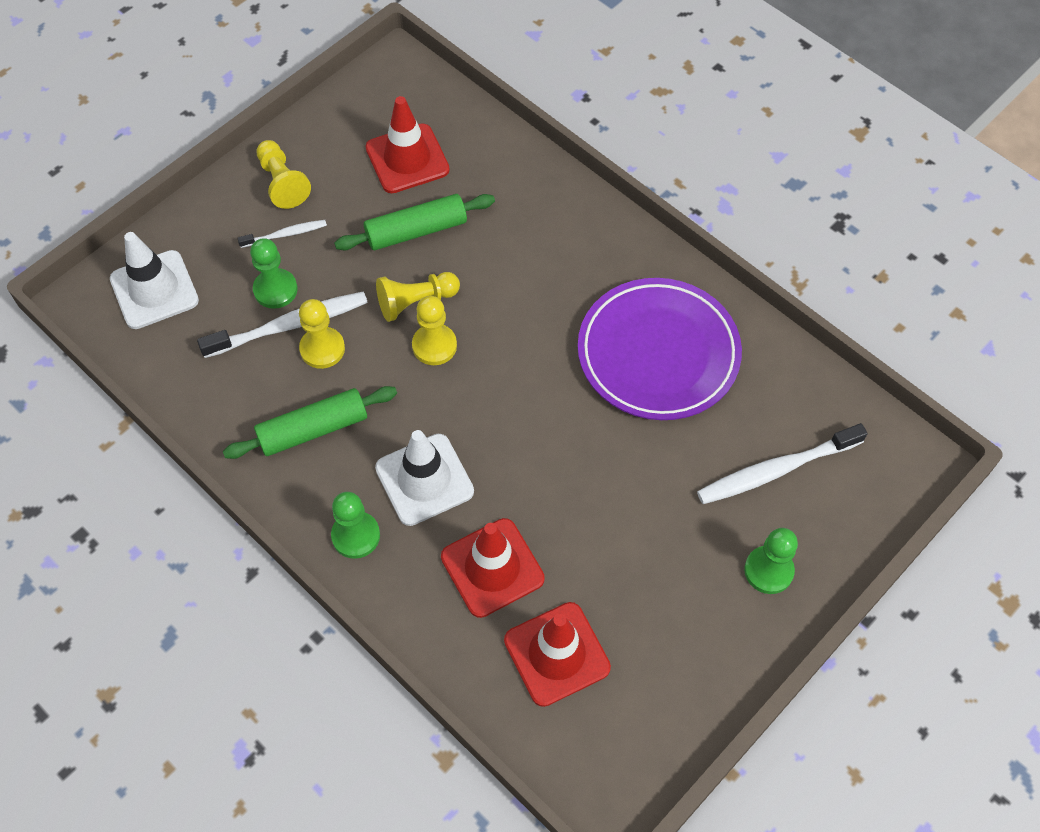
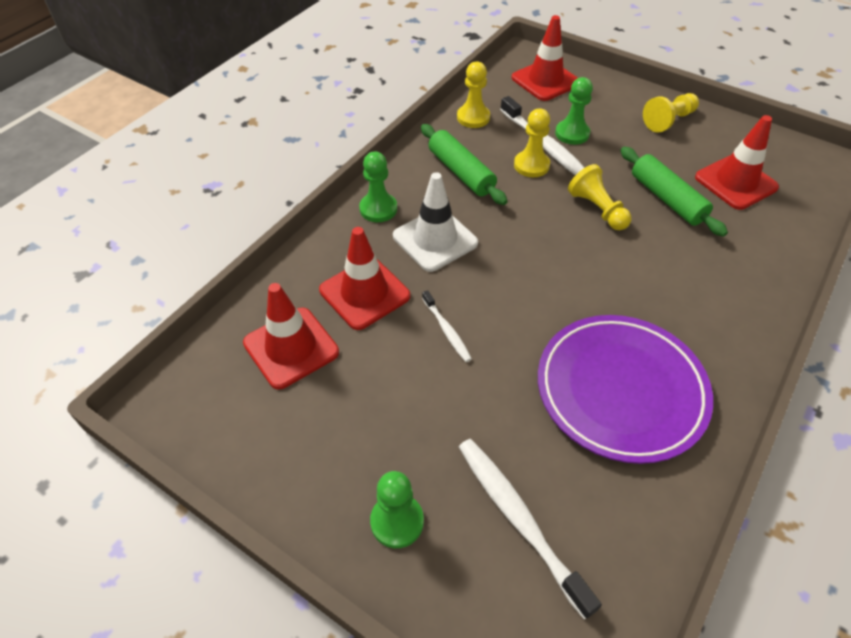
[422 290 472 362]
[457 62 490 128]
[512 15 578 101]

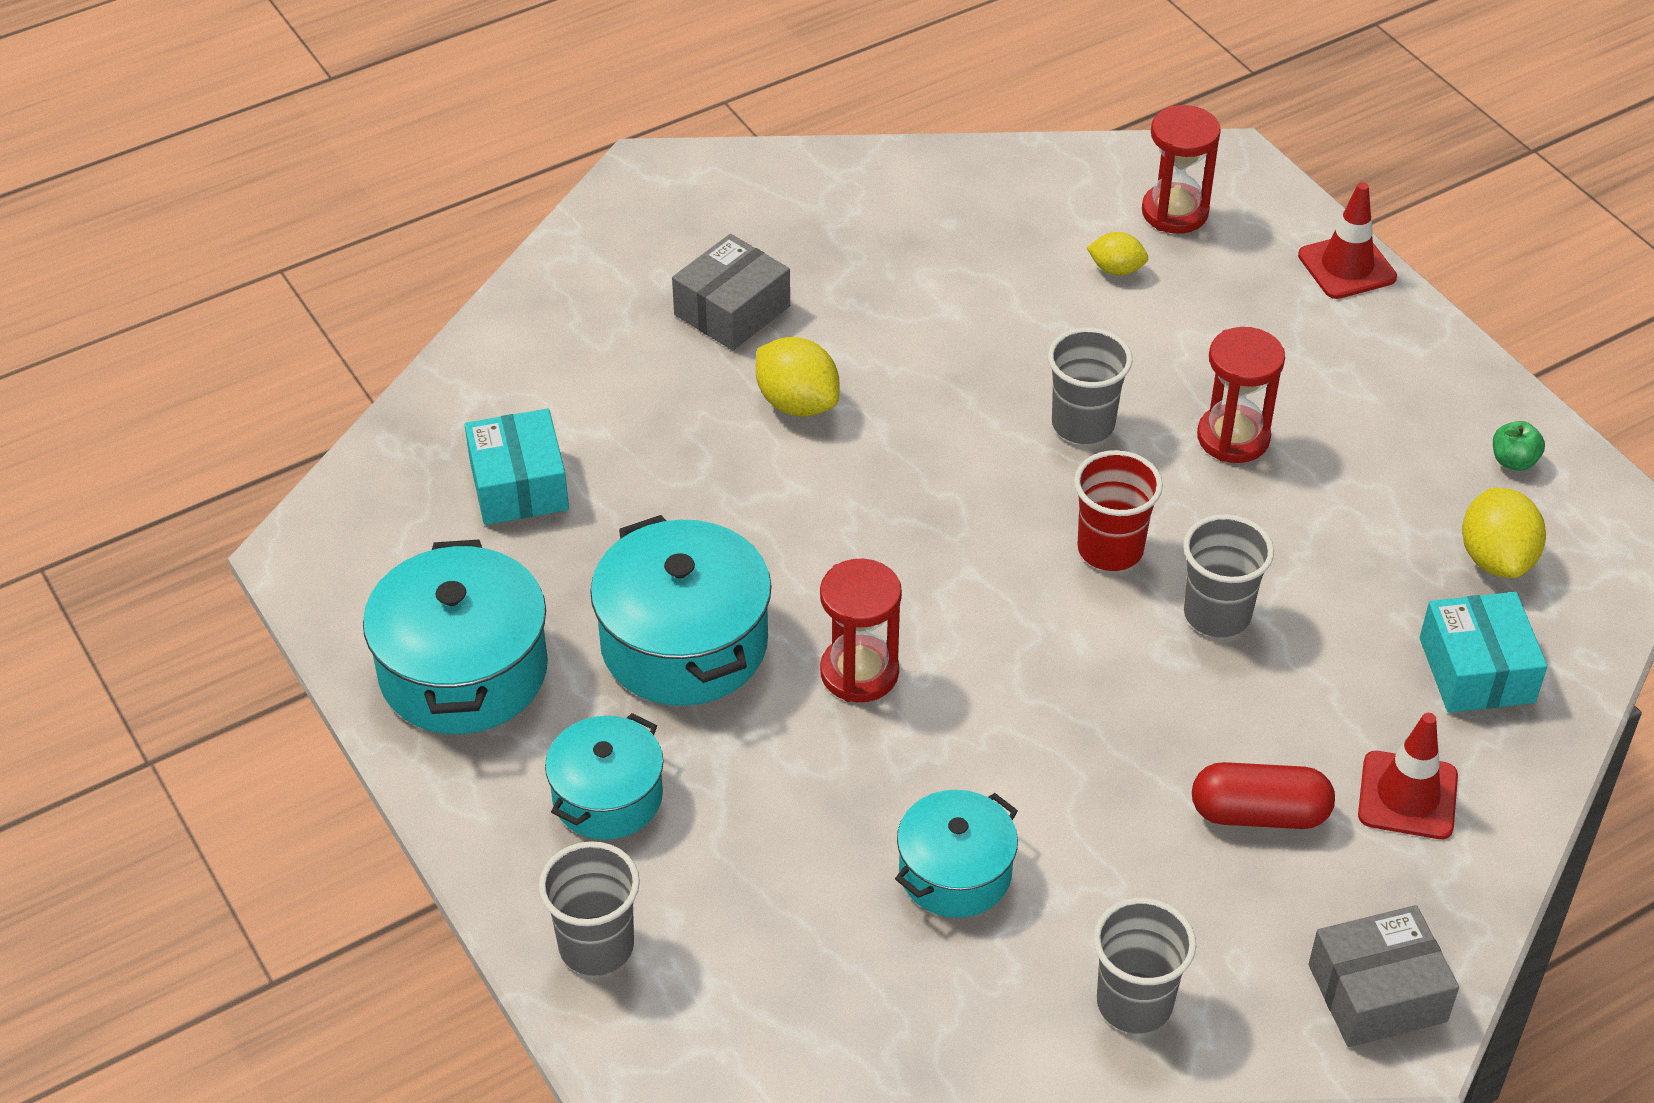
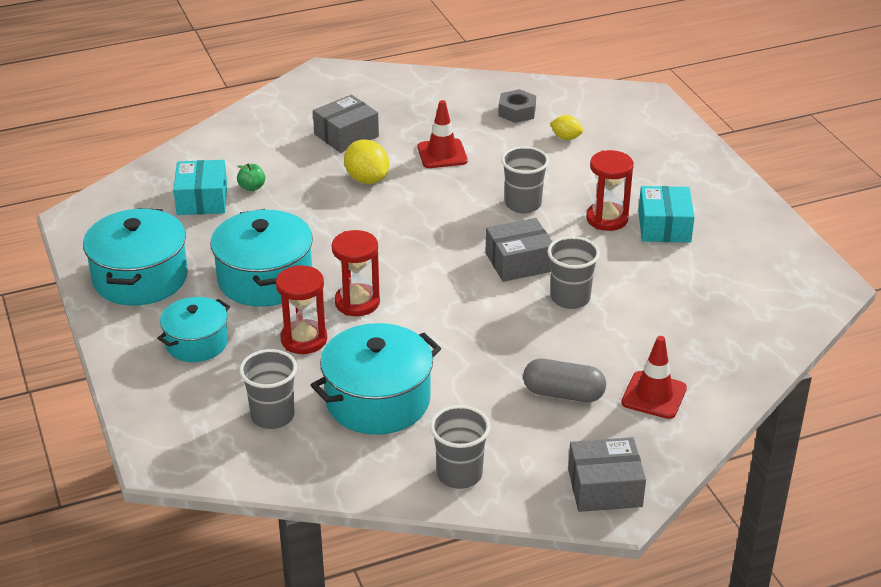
[1462 488 1546 578] (first image)
[498 89 536 123]
[239 349 297 429]
[276 265 327 354]
[417 100 468 168]
[638 186 695 243]
[237 164 265 191]
[486 218 552 282]
[523 359 606 402]
[311 323 441 435]

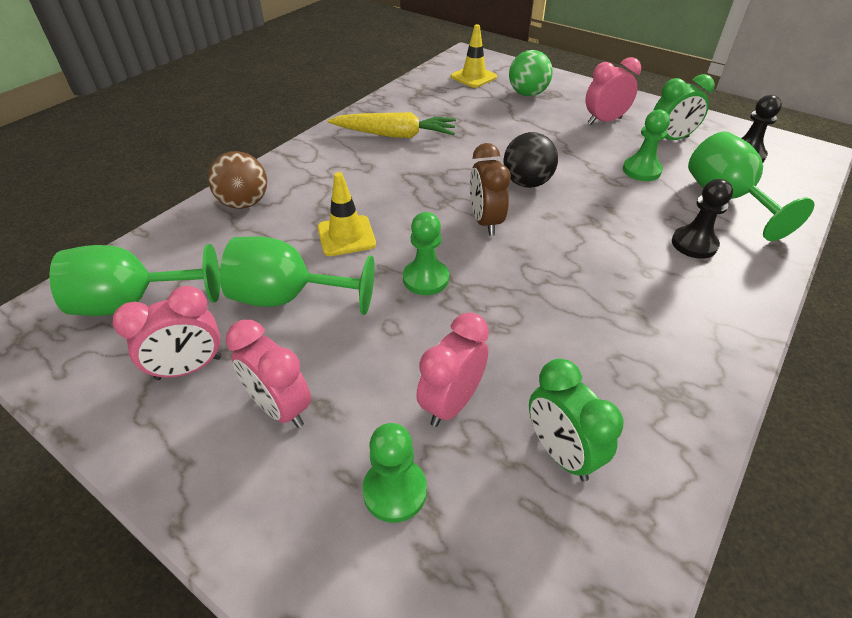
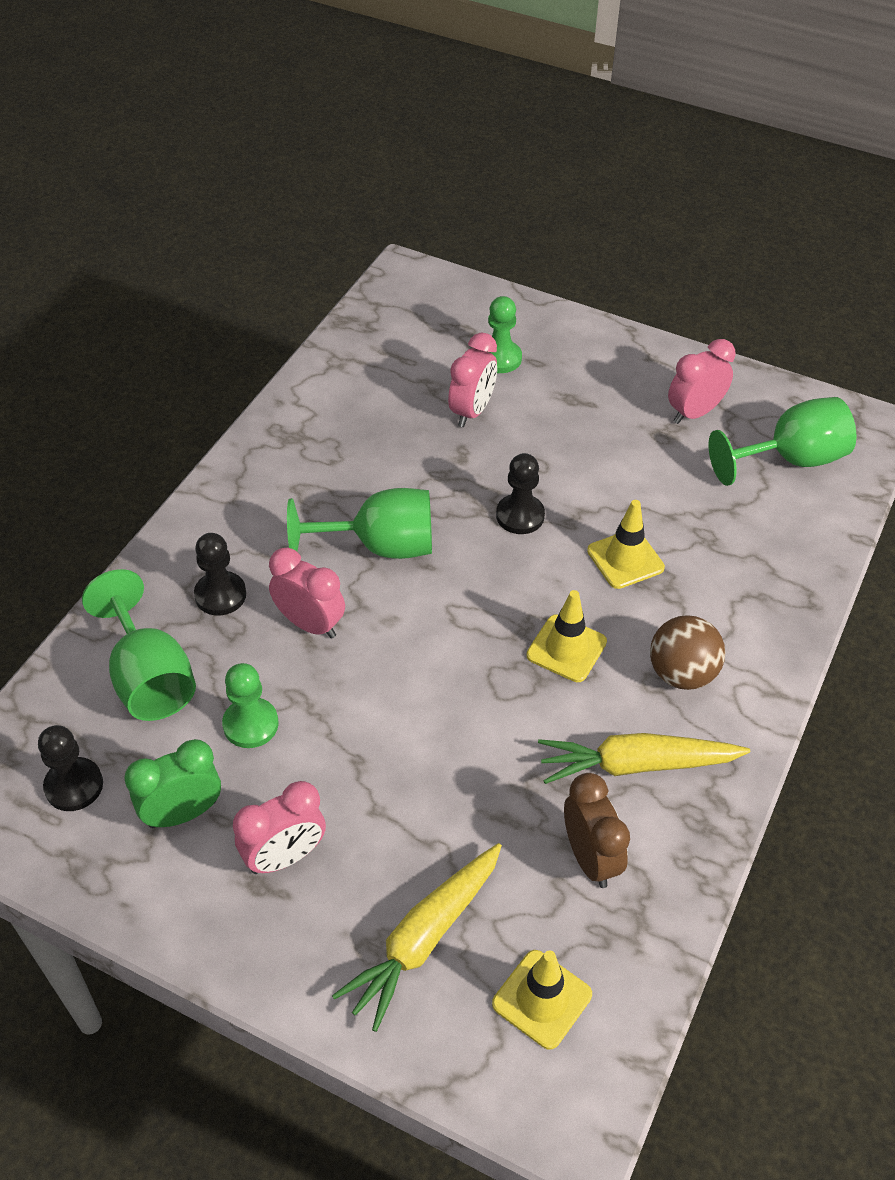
[504 132 558 188] (first image)
[529 359 623 481] (first image)
[526 590 607 682]
[650 615 725 690]
[287 488 432 559]
[269 547 345 639]
[564 773 630 888]
[332 843 502 1032]
[496 453 545 534]

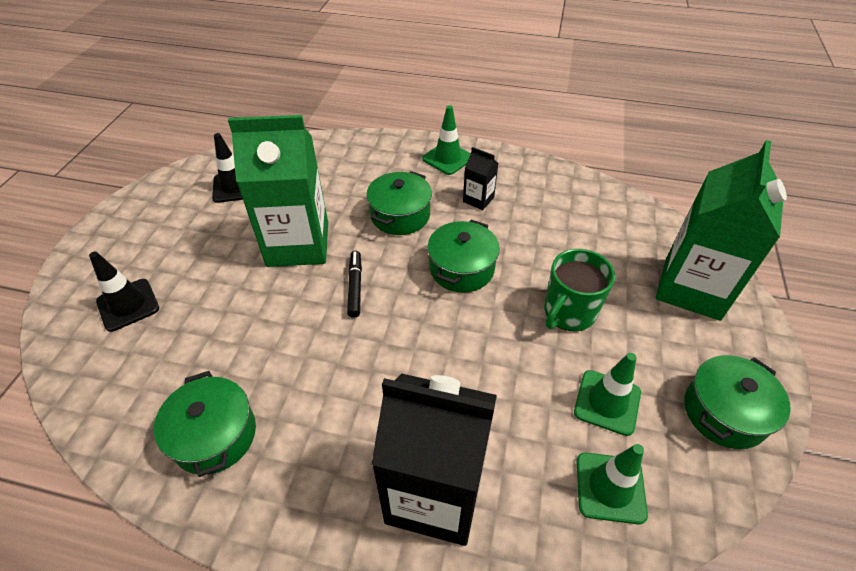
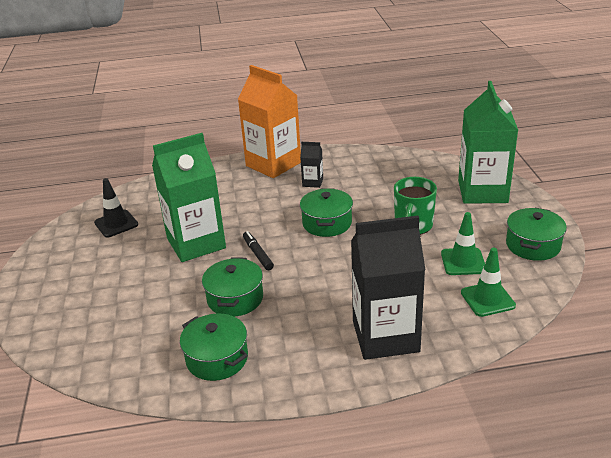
[89 252 159 332] (first image)
[202 258 263 317]
[238 65 301 178]

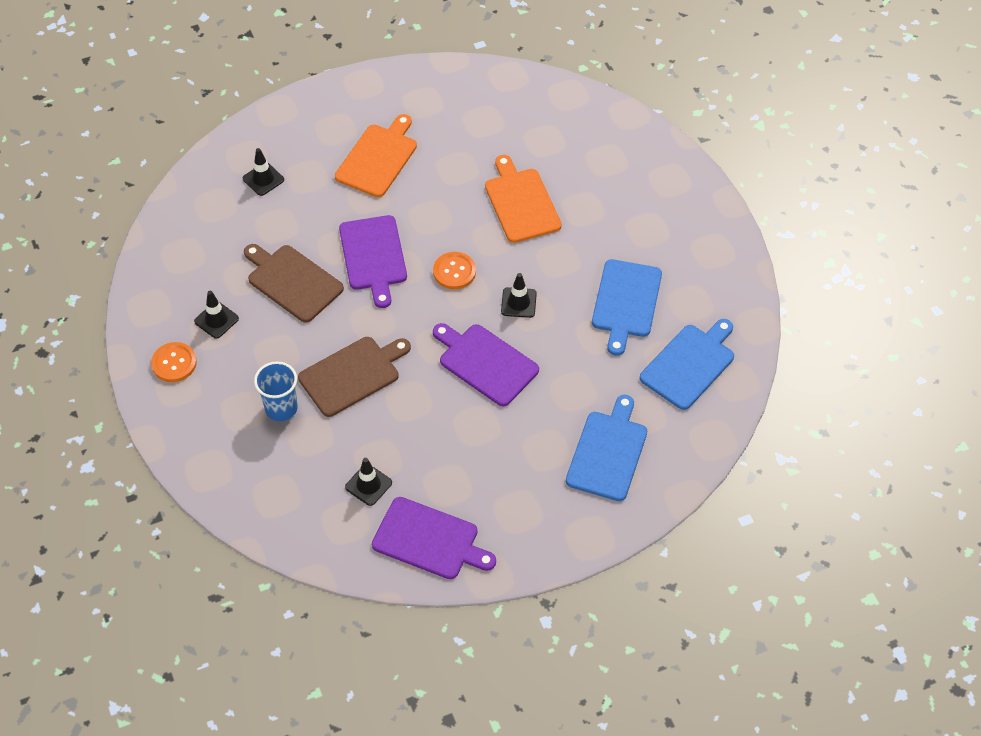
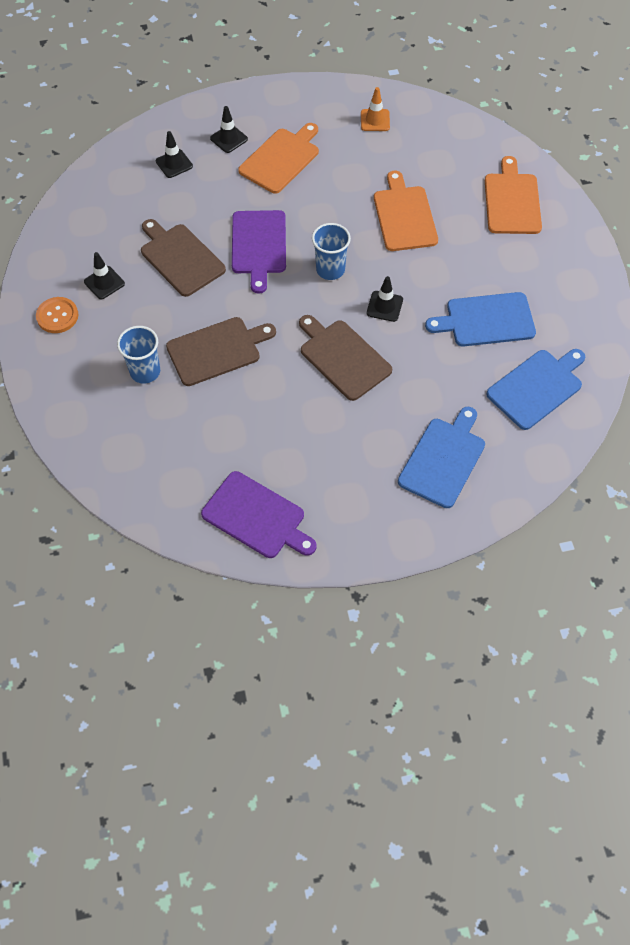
[361 87 390 131]
[485 156 542 234]
[210 106 248 153]
[312 223 351 280]
[299 315 392 401]
[425 292 536 347]

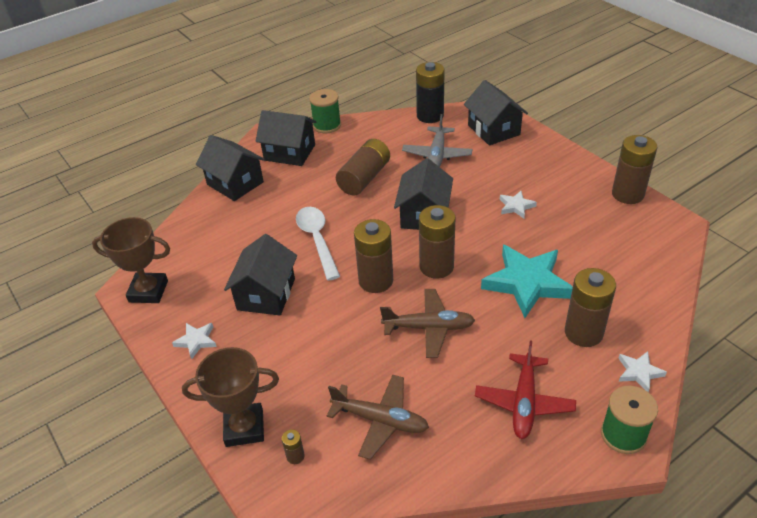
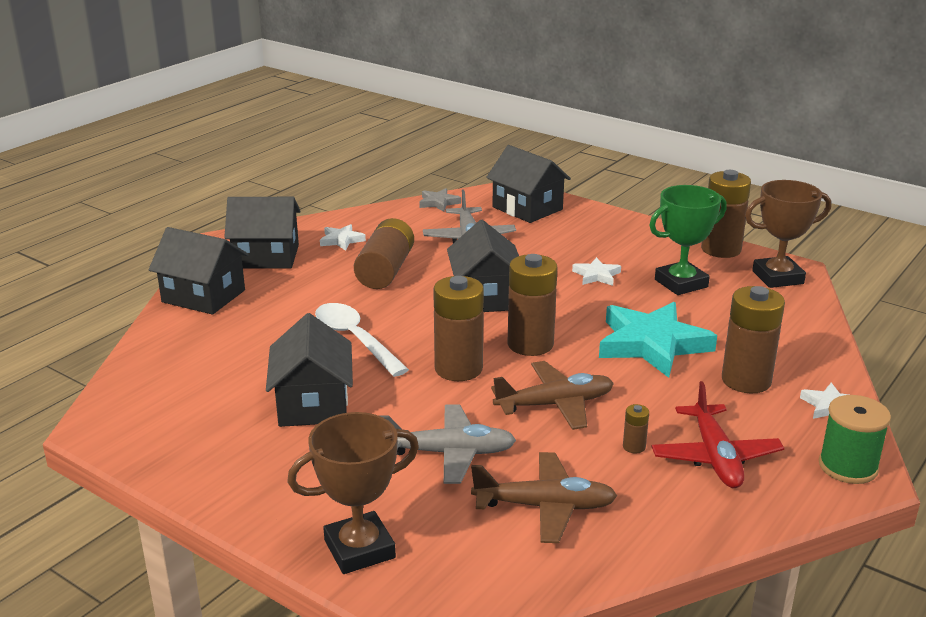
[309 89 341 133] (first image)
[381 404 516 484]
[649 185 727 295]
[745 180 831 288]
[320 224 366 251]
[623 404 649 454]
[419 188 461 212]

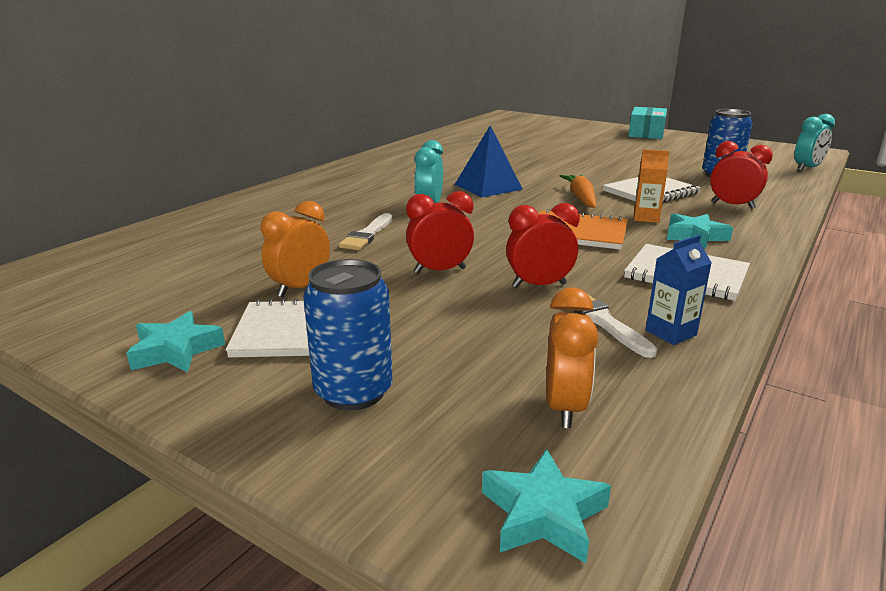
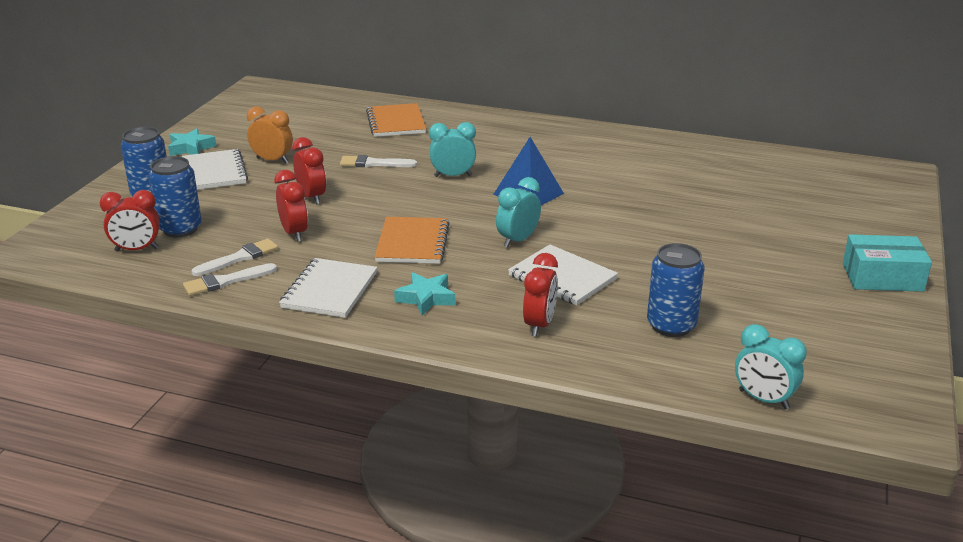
[482 449 611 563] (first image)
[634 149 669 223] (first image)
[148 156 202 237]
[366 103 426 137]
[496 177 541 248]
[183 263 277 296]
[100 190 160 252]

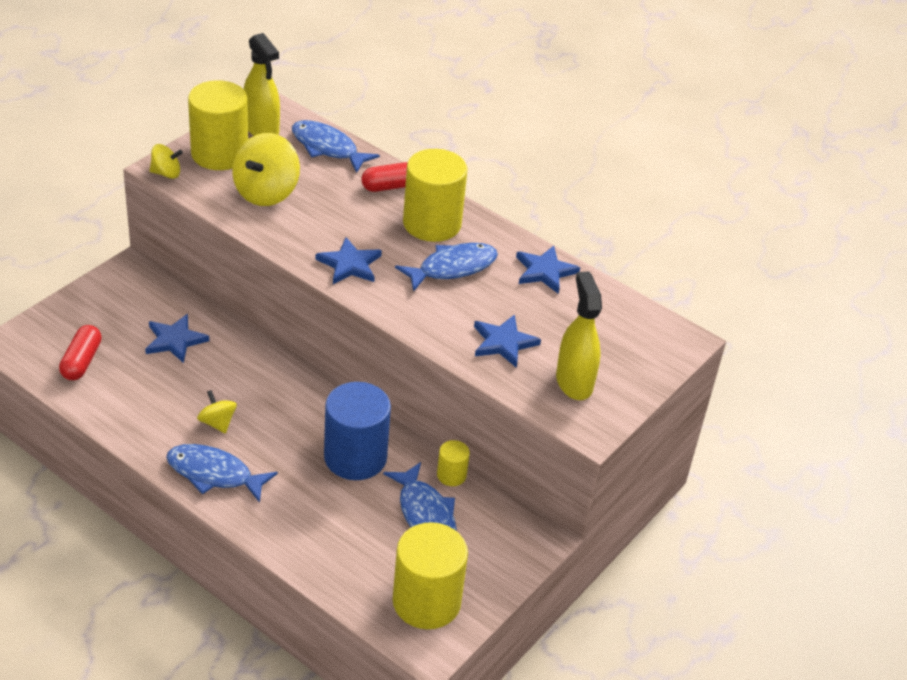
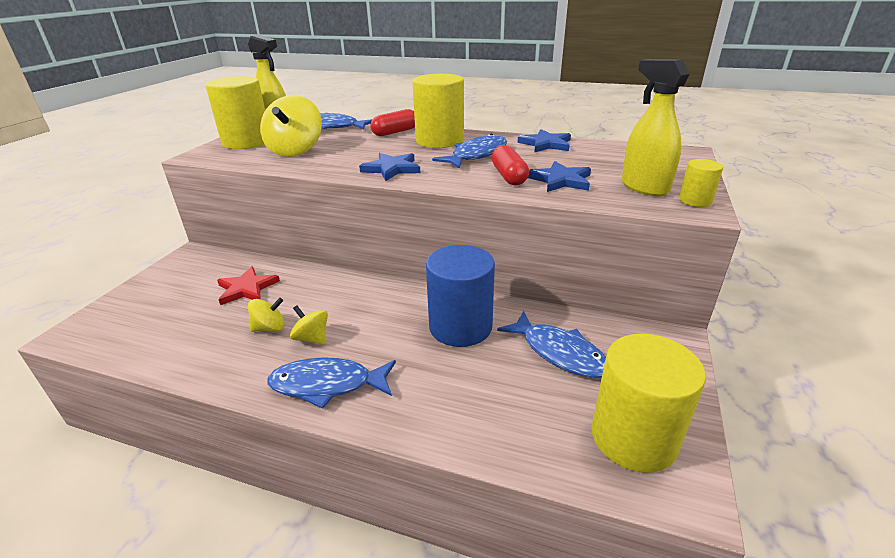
[492 145 529 186]
[248 298 285 332]
[679 159 723 207]
[217 266 280 305]

